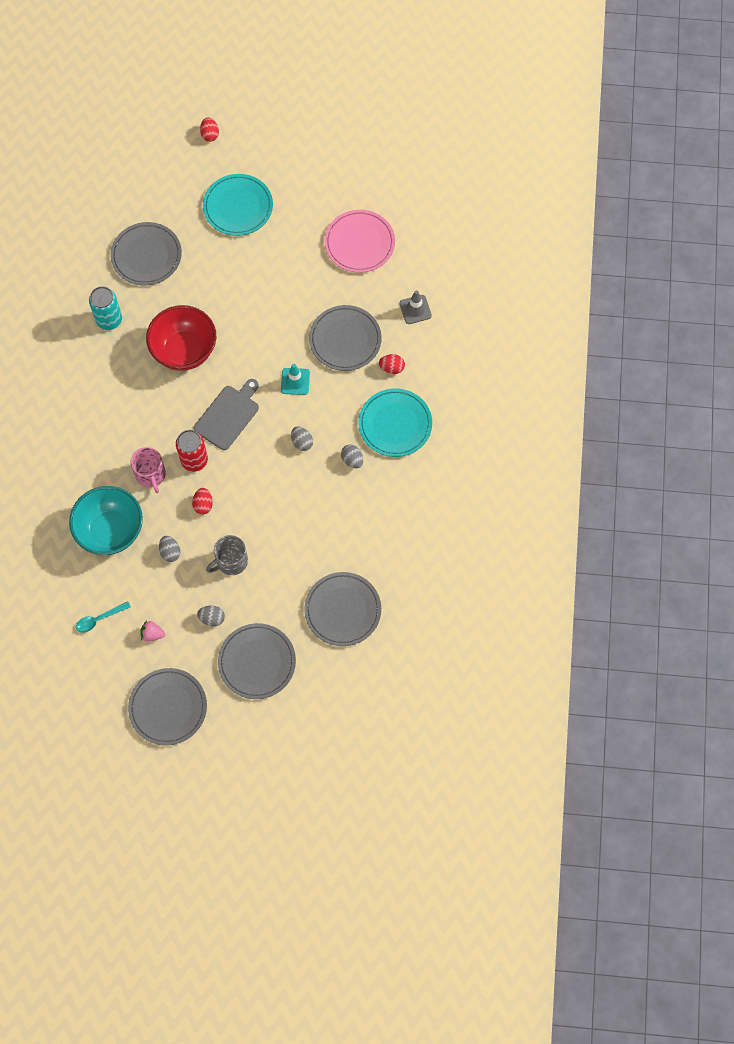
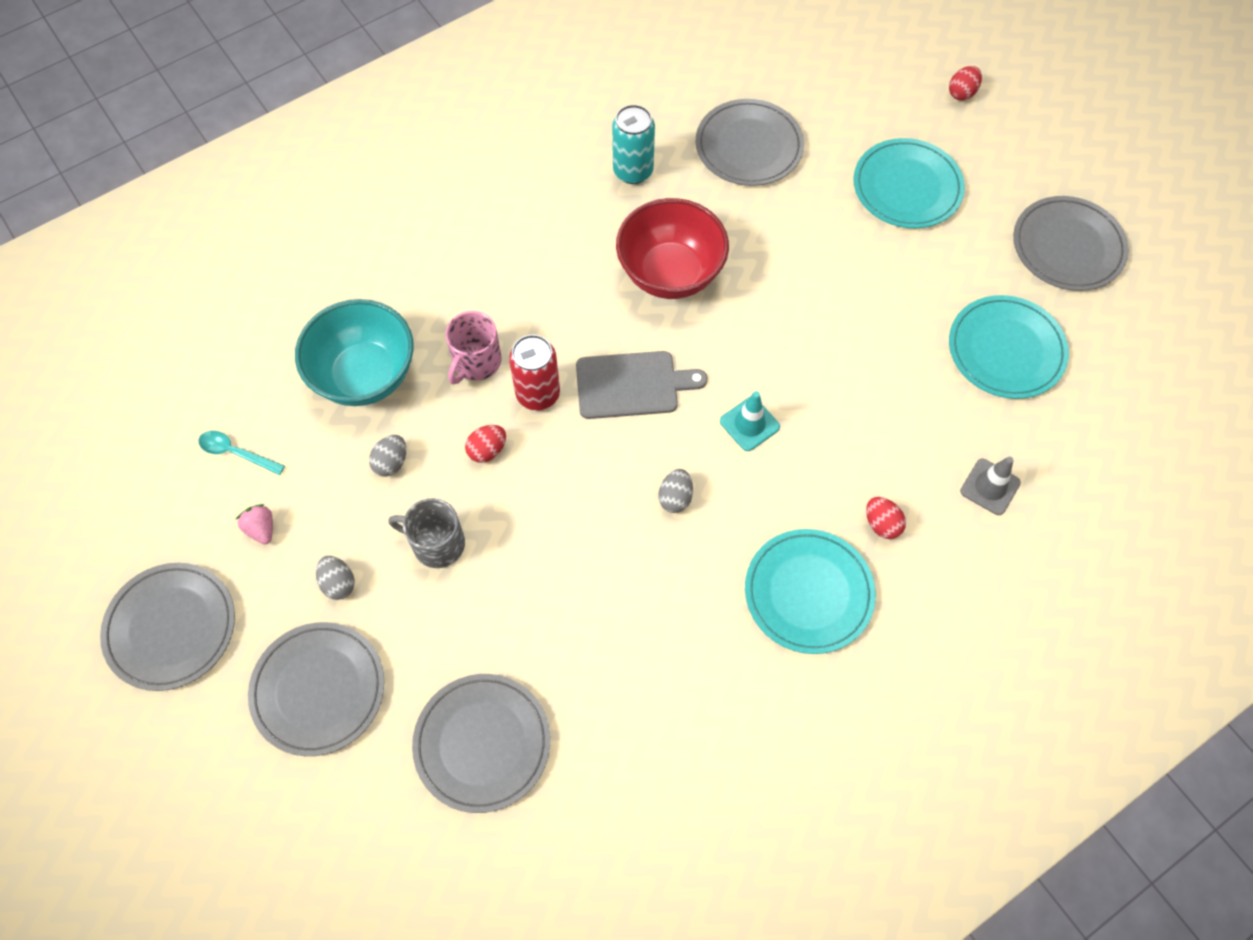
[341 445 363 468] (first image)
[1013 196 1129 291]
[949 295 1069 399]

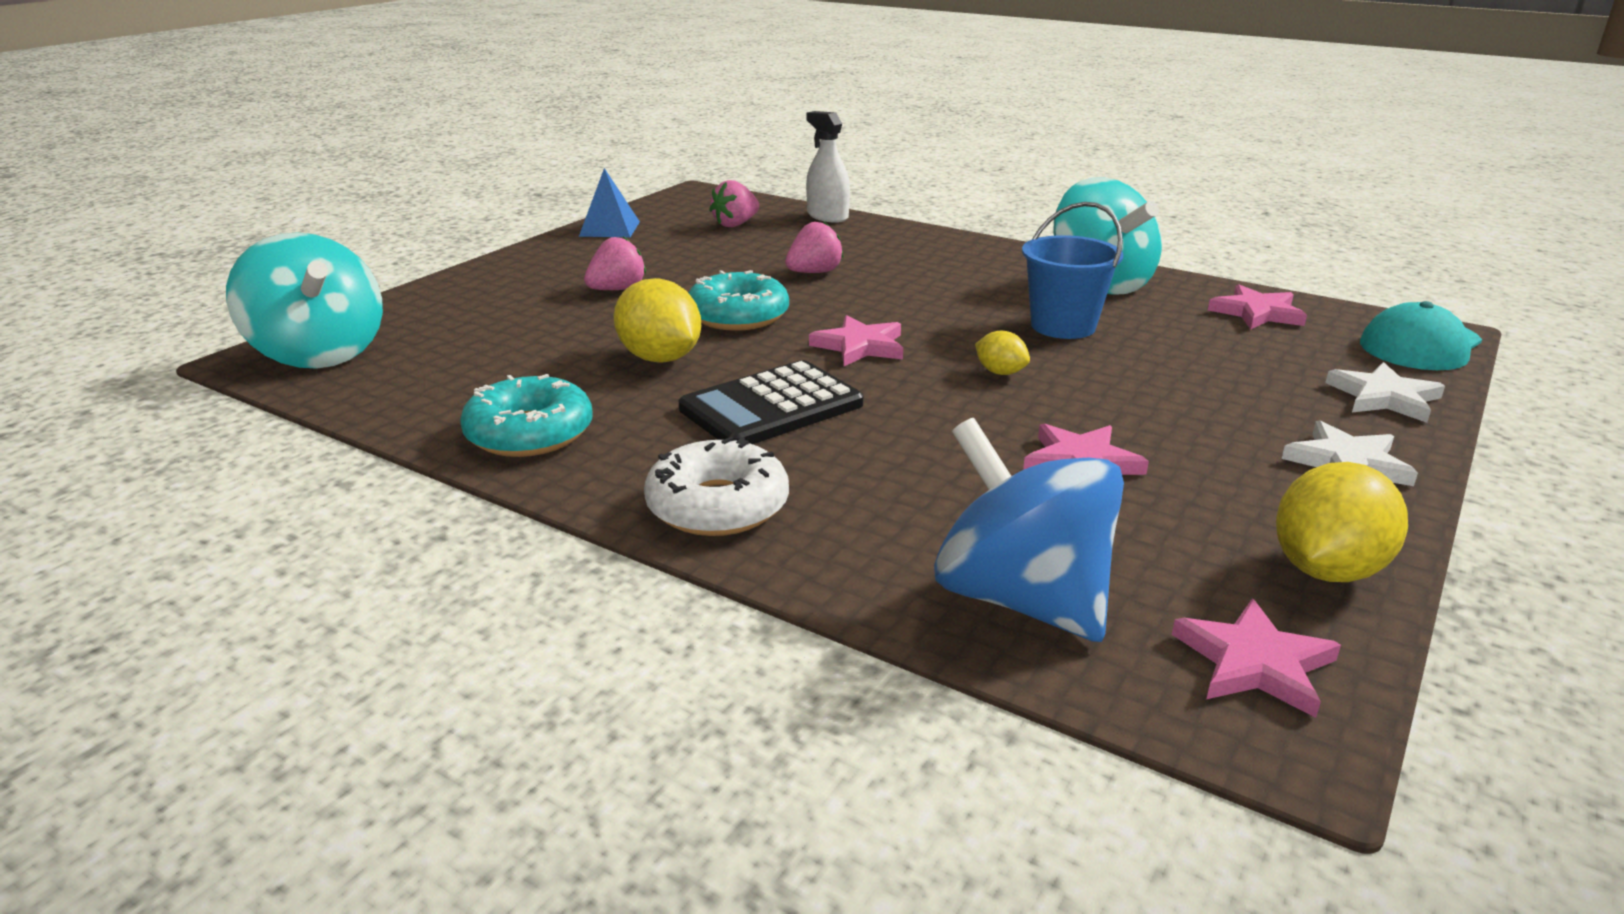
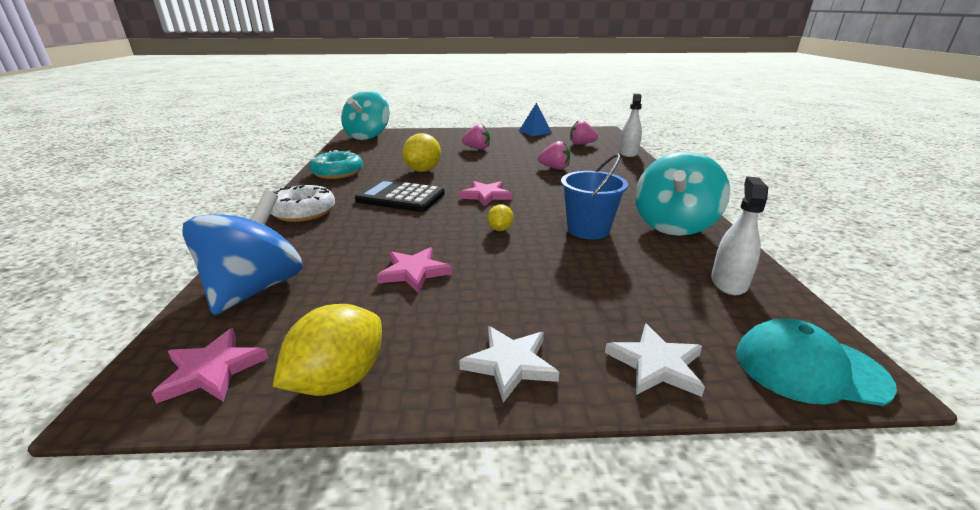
[688 270 789 331] (first image)
[711 176 768 295]
[273 304 382 396]

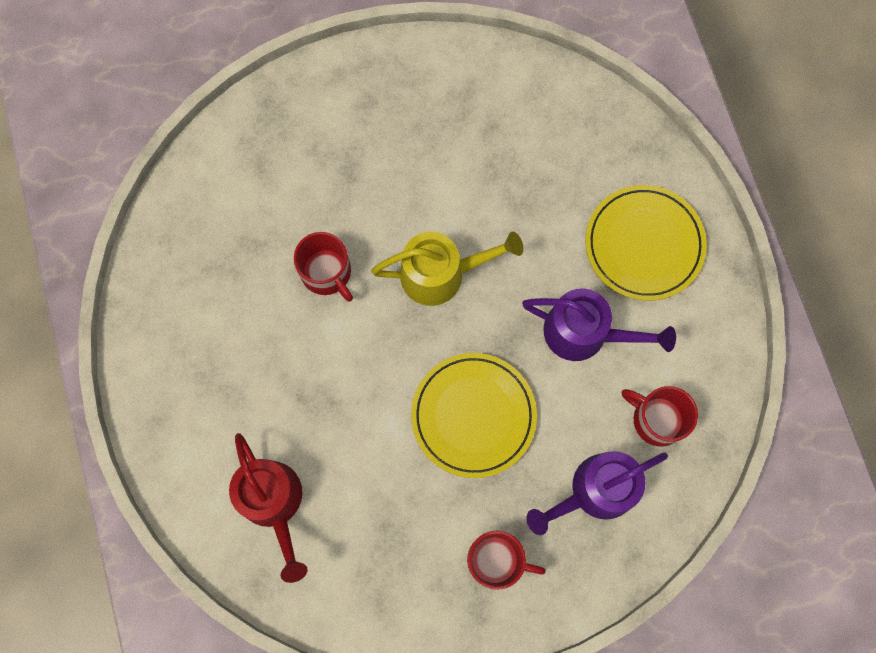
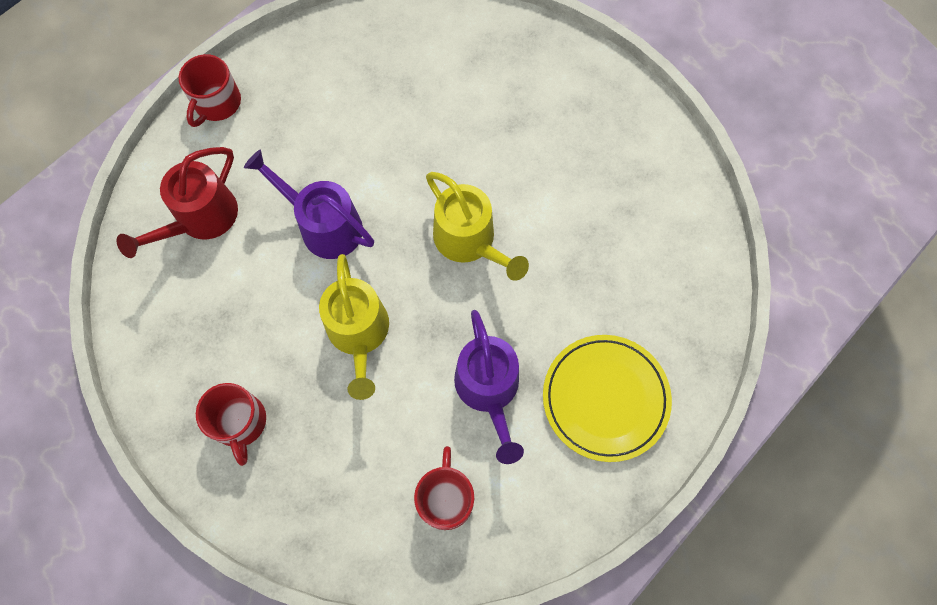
[179 54 241 127]
[244 150 374 259]
[319 254 389 400]

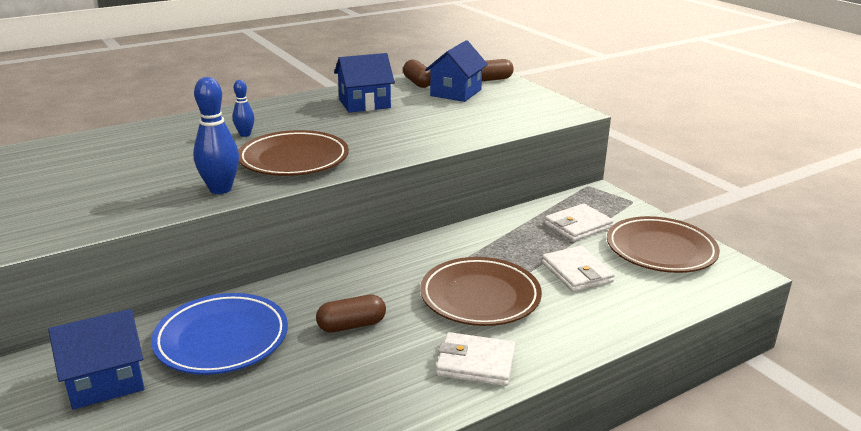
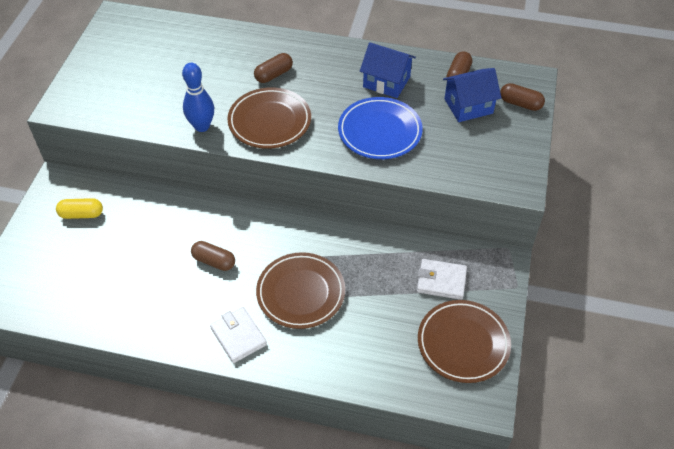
[542 246 615 292] (first image)
[338 97 423 159]
[56 198 103 219]
[254 53 293 83]

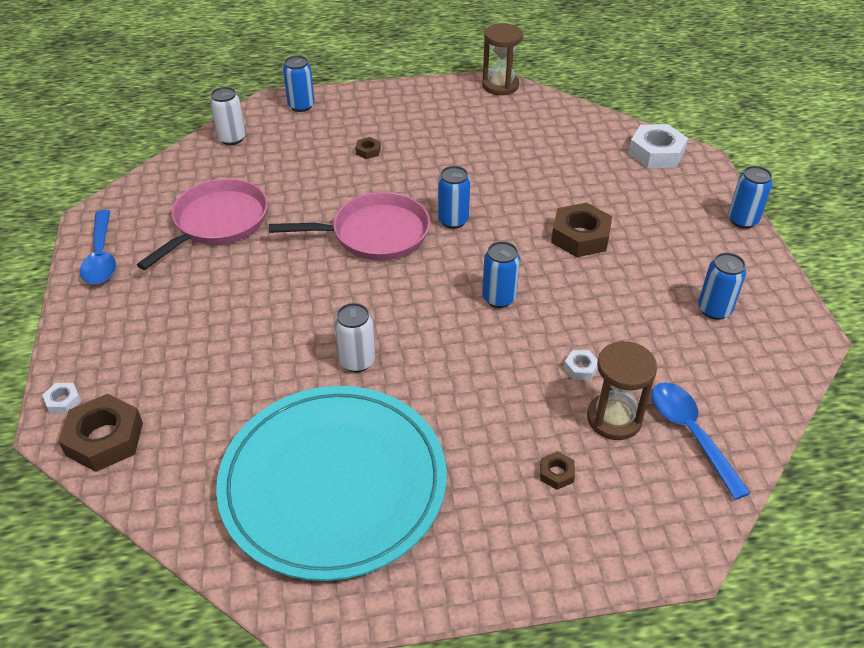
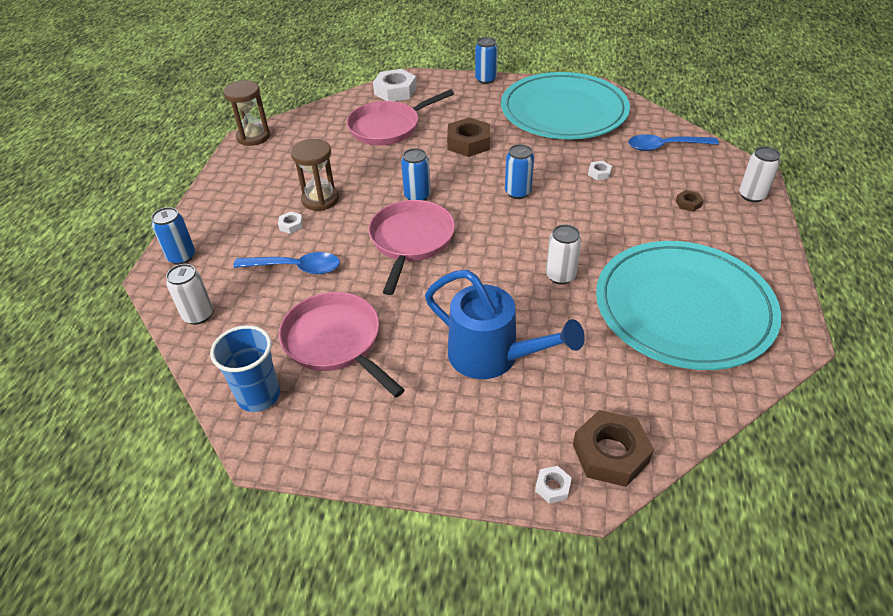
[210 325 280 412]
[347 89 454 145]
[425 270 585 379]
[739 146 781 202]
[233 252 340 274]
[291 139 339 211]
[501 72 630 139]
[278 212 303 234]

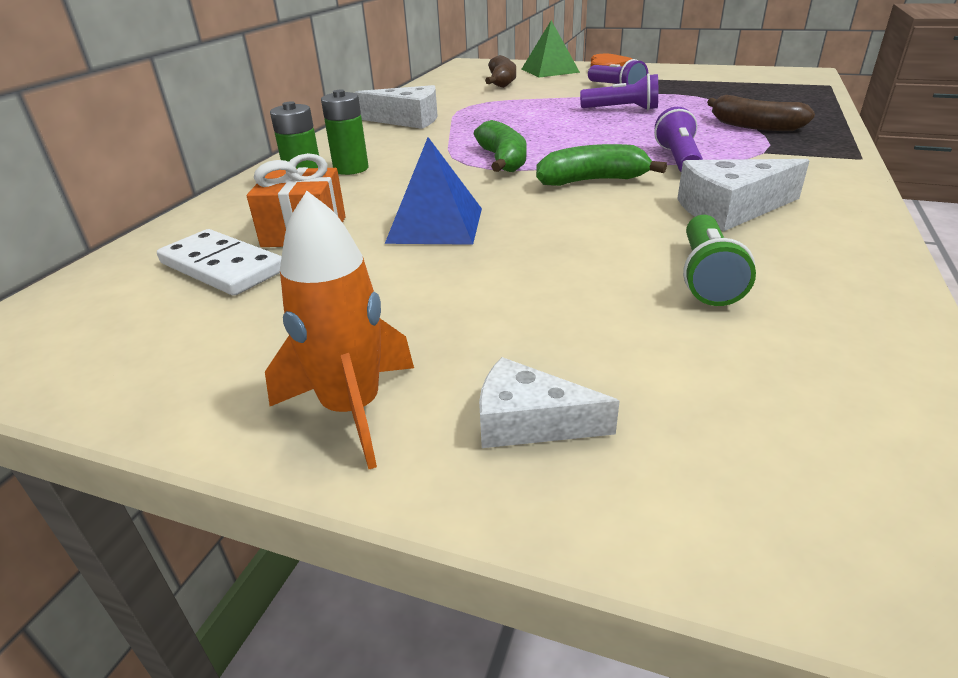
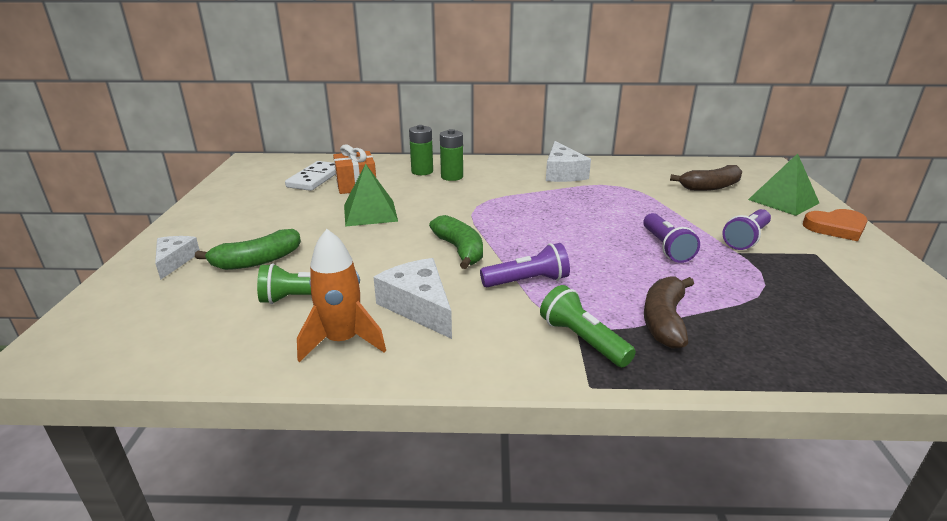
[540 285 636 368]
[297 229 386 362]
[195 229 301 270]
[344 163 398 227]

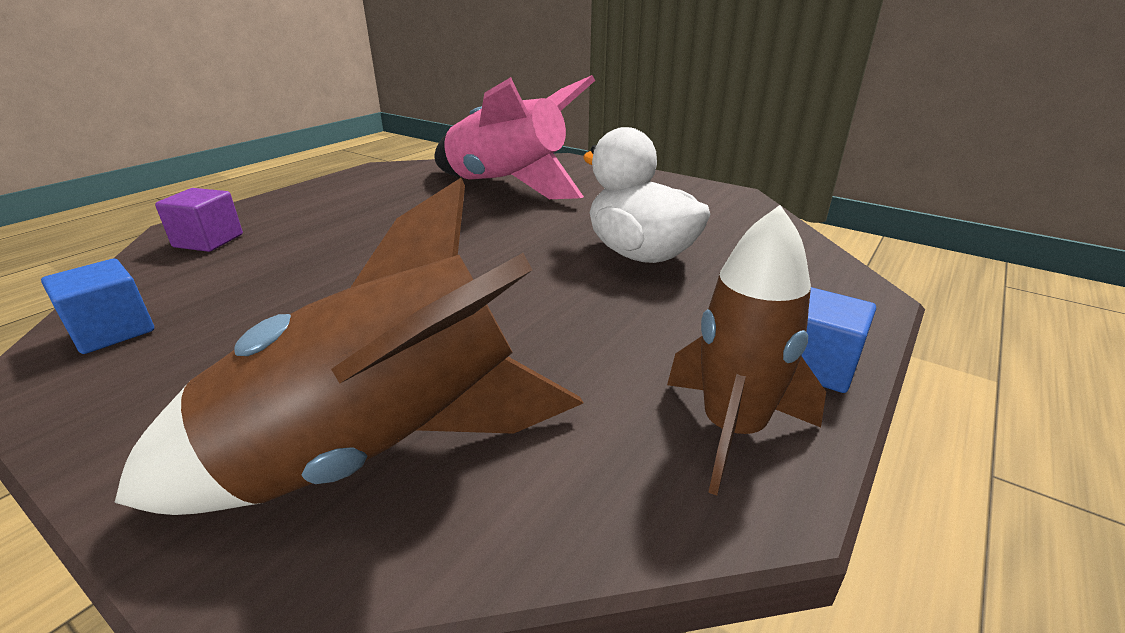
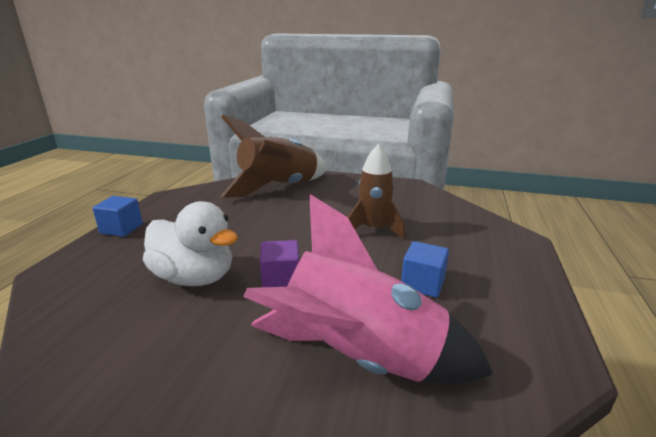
[401 241 449 298]
[260 240 299 287]
[348 144 405 240]

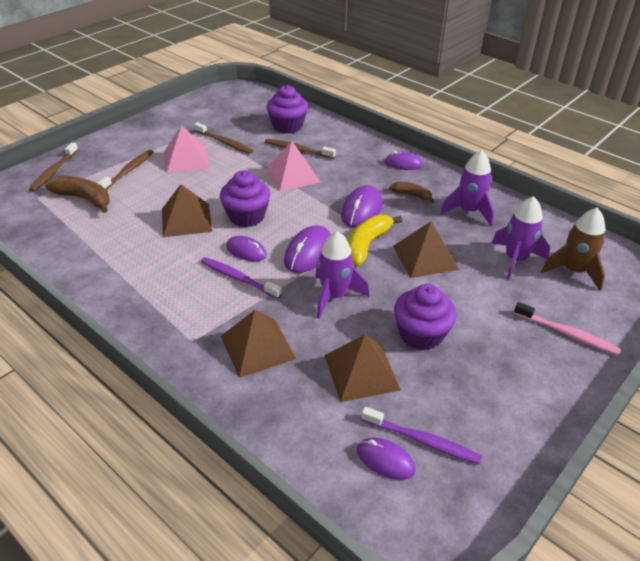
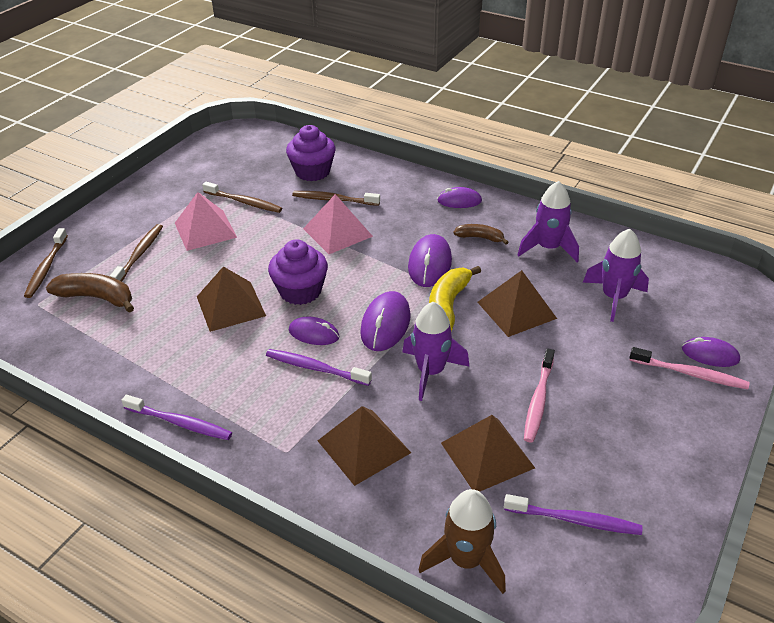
[121 395 232 440]
[682 337 740 367]
[418 489 506 594]
[524 348 555 443]

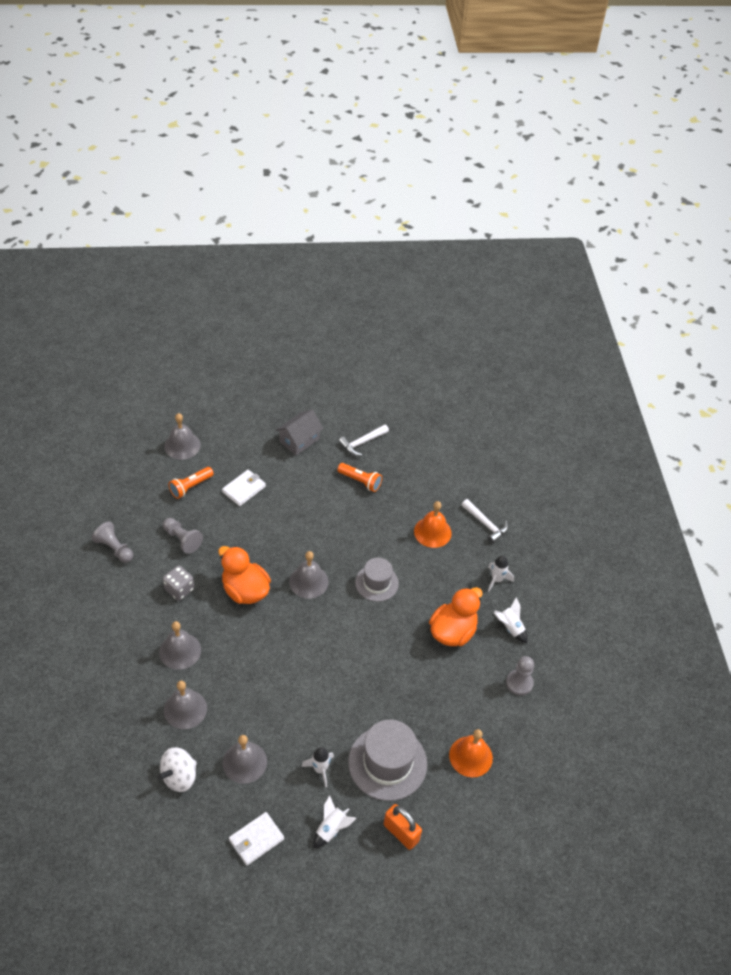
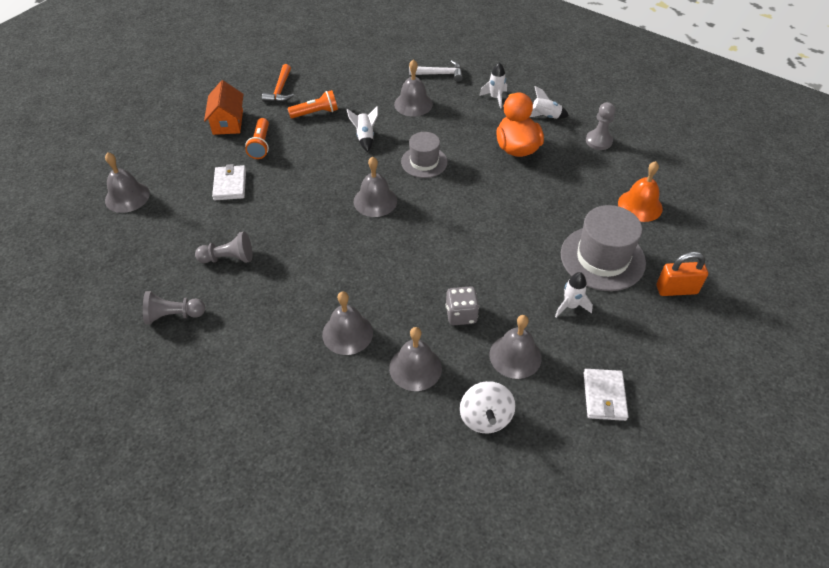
[218 546 271 604] (first image)
[446 286 479 325]
[245 118 269 159]
[347 106 378 152]
[204 80 243 135]
[262 64 294 102]
[394 59 433 117]

